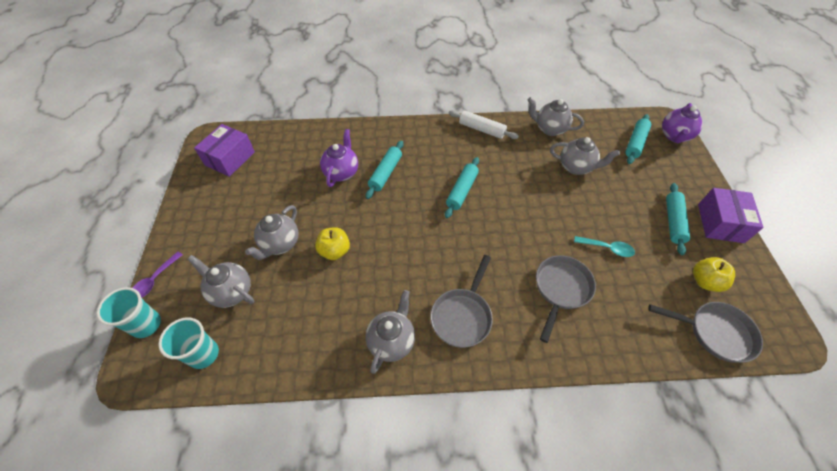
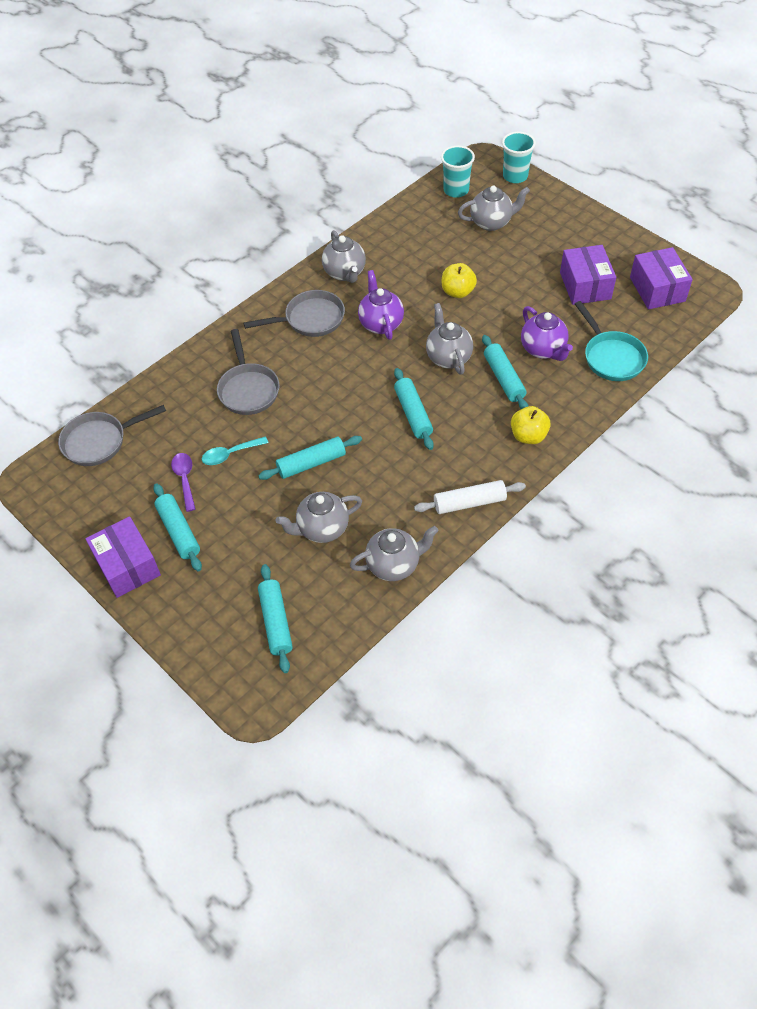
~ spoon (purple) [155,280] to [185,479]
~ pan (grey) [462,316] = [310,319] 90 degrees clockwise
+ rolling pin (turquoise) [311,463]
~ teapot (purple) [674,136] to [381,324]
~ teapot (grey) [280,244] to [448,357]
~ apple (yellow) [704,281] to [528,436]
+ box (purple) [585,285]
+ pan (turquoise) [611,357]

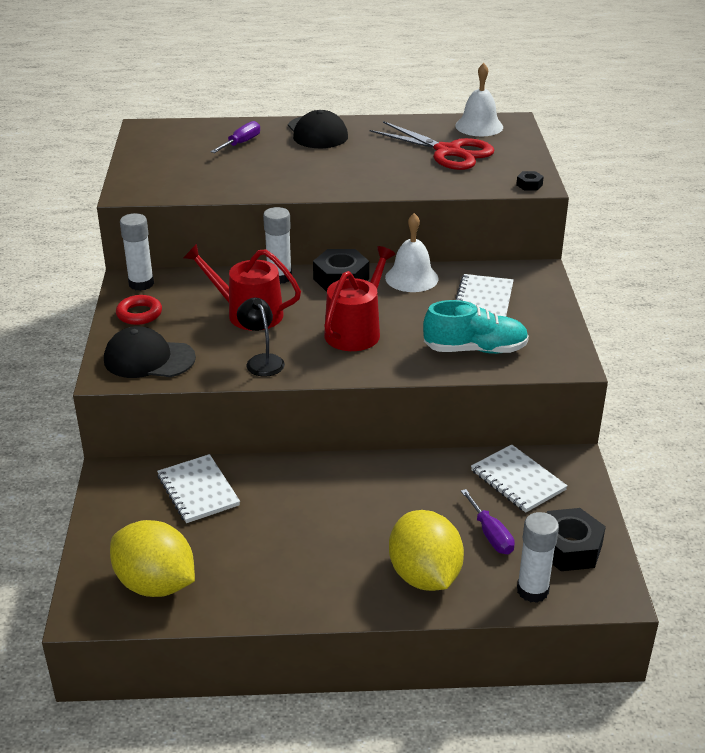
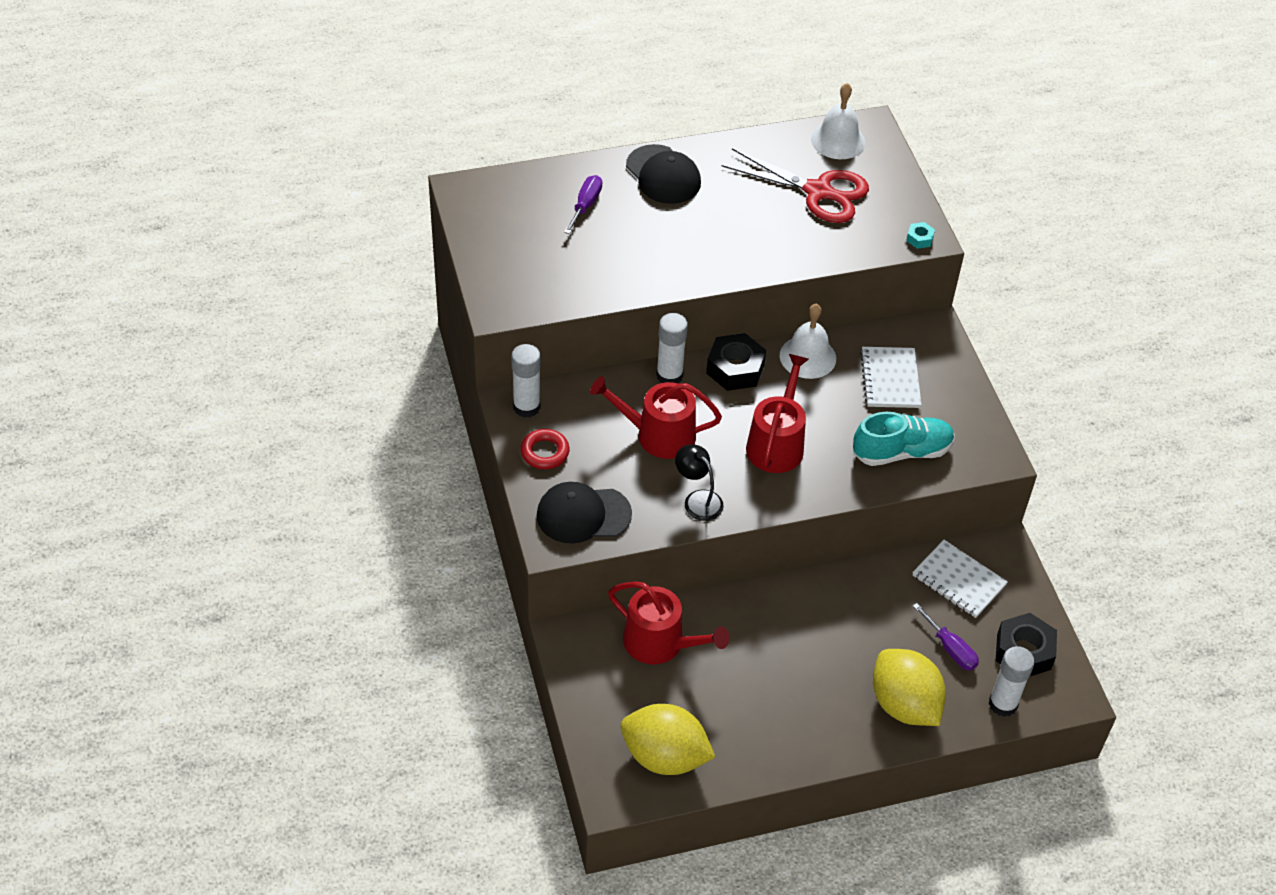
~ notebook (white) [198,490] to watering can (red) [660,643]
~ nut (black) [529,185] to nut (turquoise) [919,239]

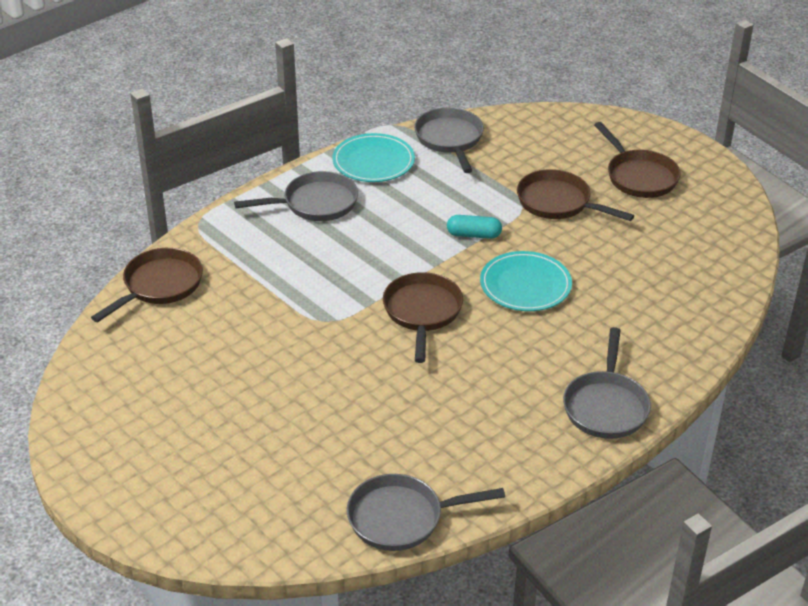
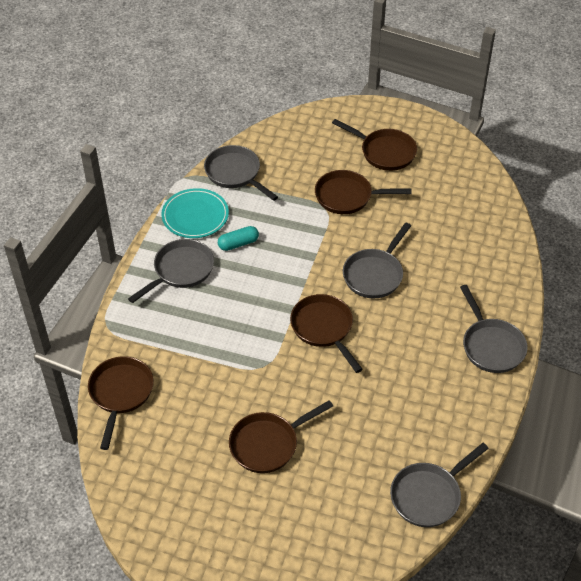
~ capsule (turquoise) [474,235] to [238,243]
+ pan (brown) [268,444]
~ plate (turquoise) [525,285] to pan (grey) [374,274]

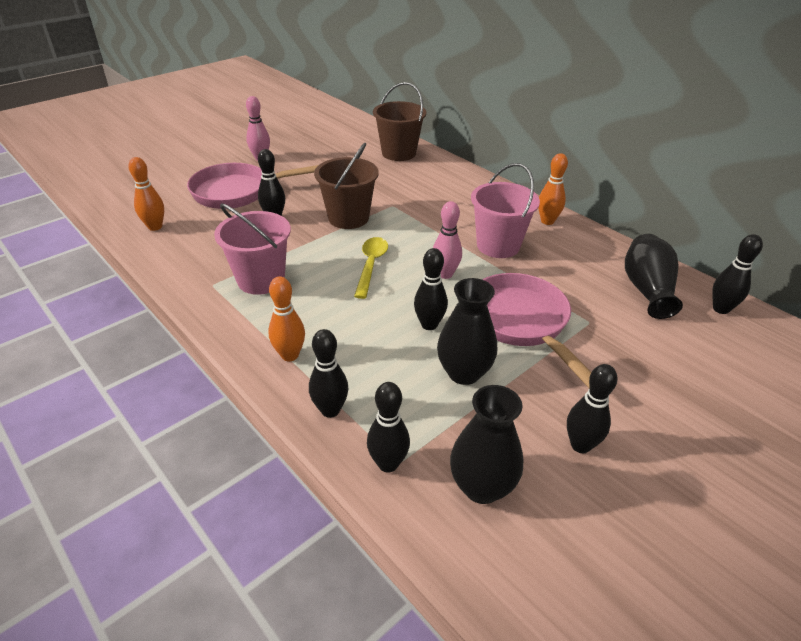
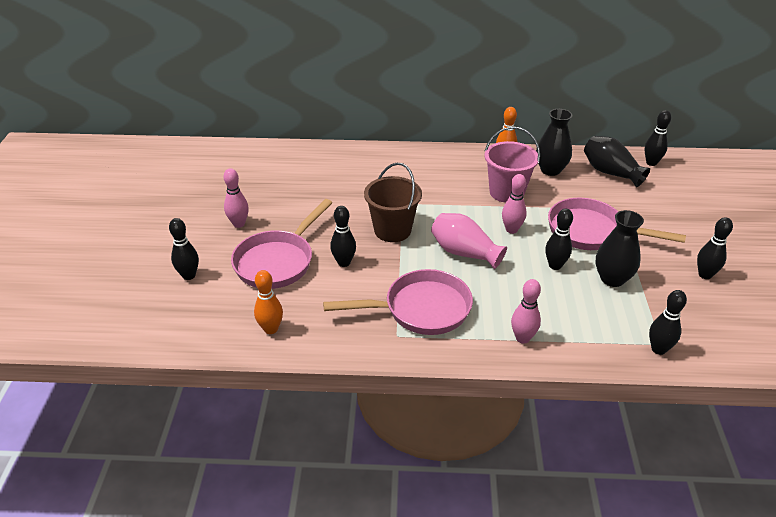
~ bowling pin (black) [330,410] to [189,275]
~ bucket (pink) [261,280] to pan (pink) [420,309]
~ spoon (yellow) [371,265] to vase (pink) [464,253]
~ bowling pin (orange) [290,355] to bowling pin (pink) [522,338]
~ vase (black) [482,487] to [550,170]
- bucket (brown) [399,153]

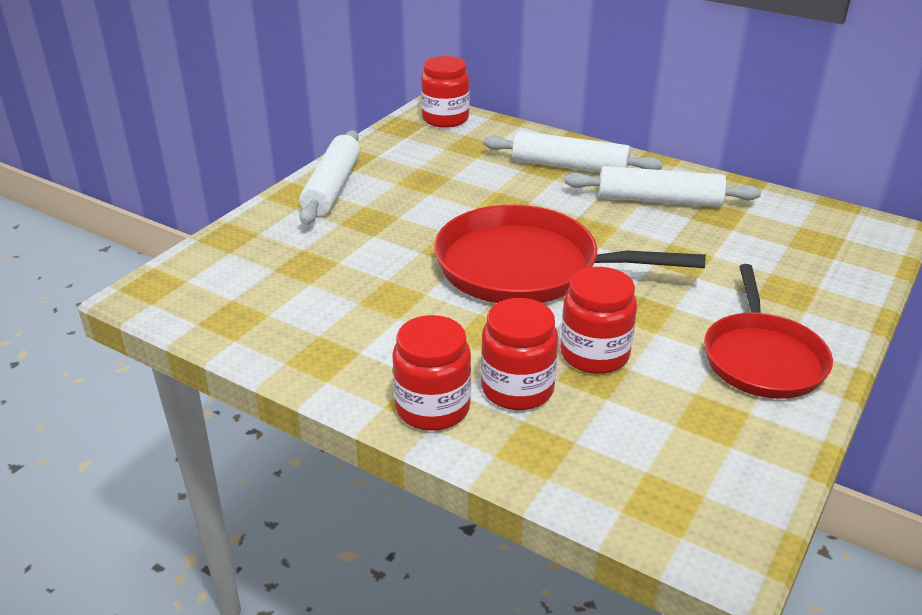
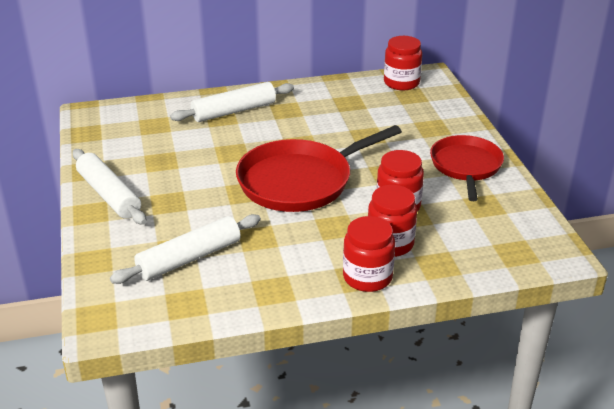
~ rolling pin (white) [659,200] to [189,258]
~ jar (red) [445,119] to [401,83]
~ pan (red) [762,358] = [466,166] 135 degrees counterclockwise

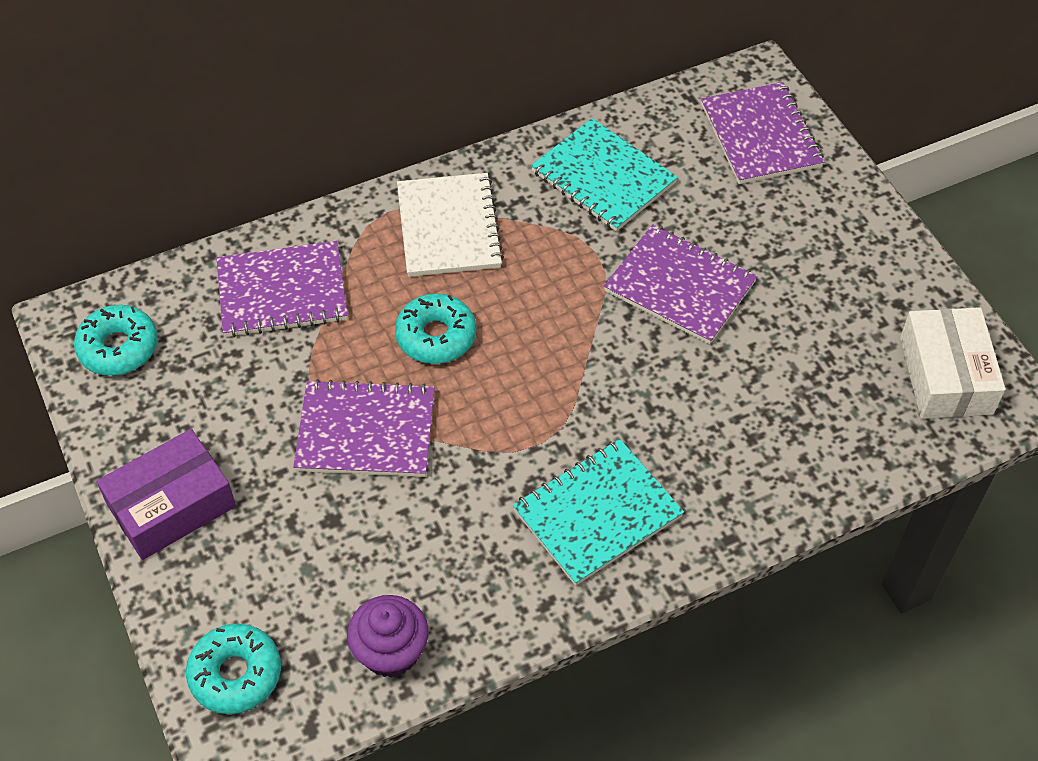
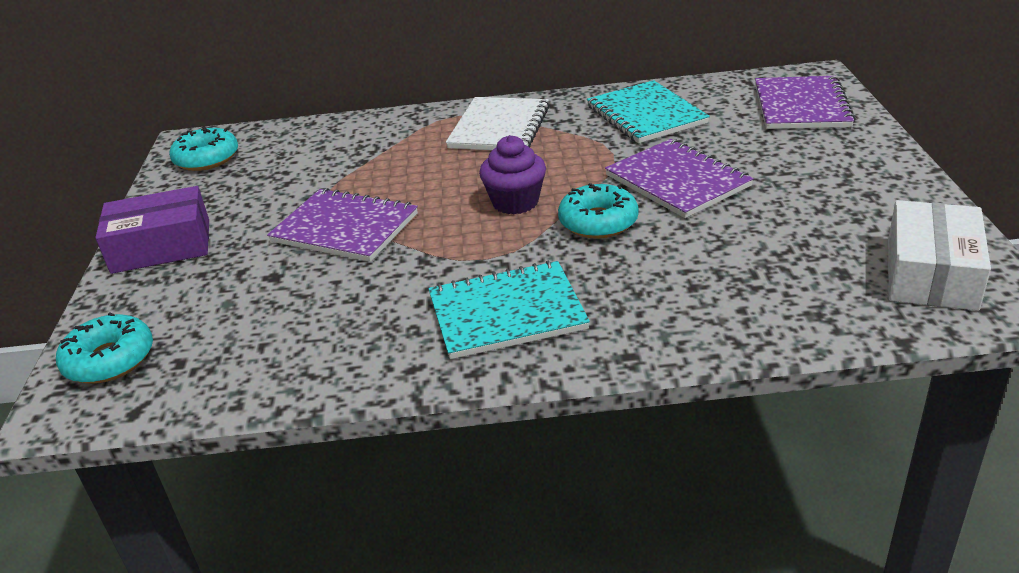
~ cupcake (purple) [391,651] to [515,202]
~ donut (turquoise) [436,336] to [598,222]
- notebook (purple) [282,292]

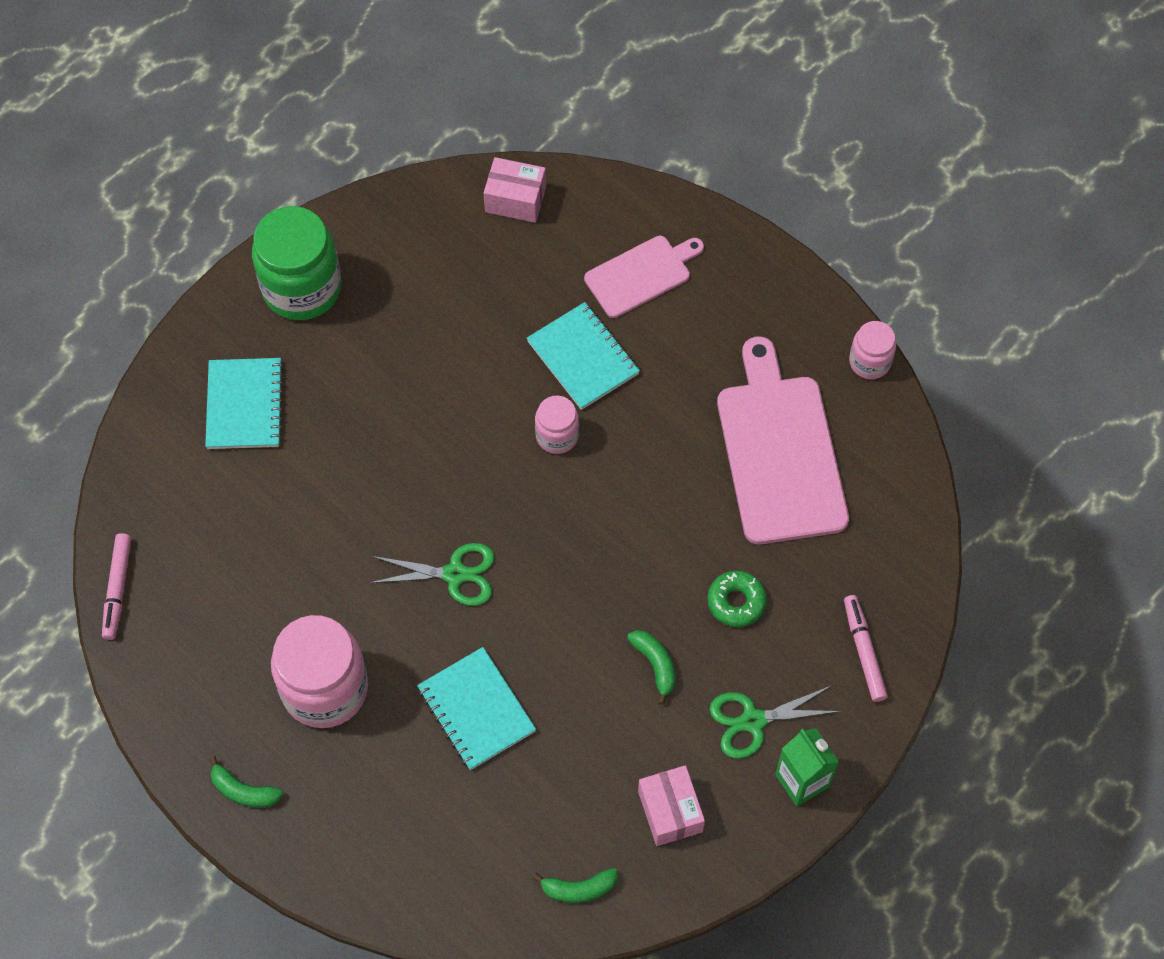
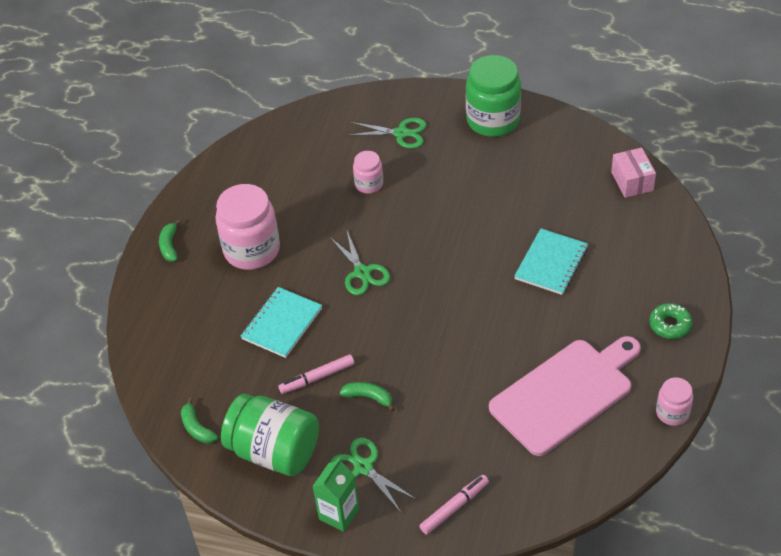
~ box (pink) [670,811] to jar (green) [274,451]
~ marker (pink) [118,589] to [317,378]
~ banana (green) [655,664] = [368,397] 105 degrees counterclockwise
~ notebook (turquoise) [245,405] to scissors (green) [401,133]
~ jar (pink) [557,436] to [369,184]
~ donut (green) [736,602] to [670,325]
- cutting board (pink) [641,275]

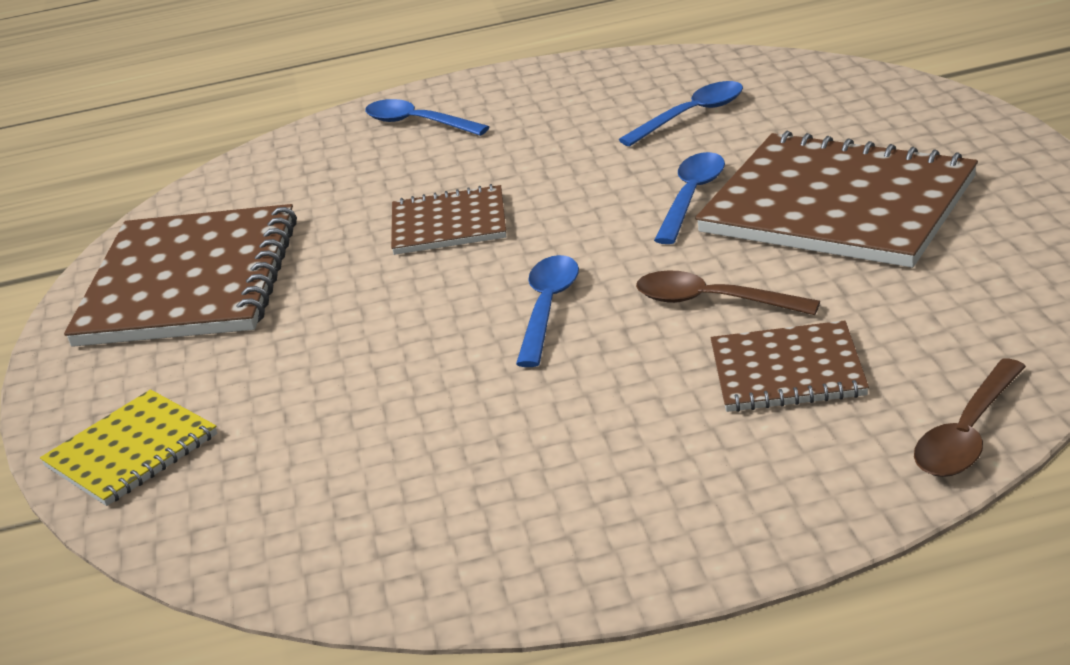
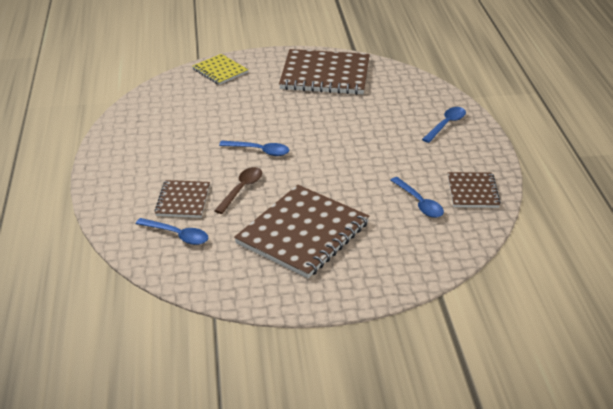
~ spoon (blue) [691,197] to [177,235]
~ notebook (brown) [449,224] to [472,191]
- spoon (brown) [968,434]

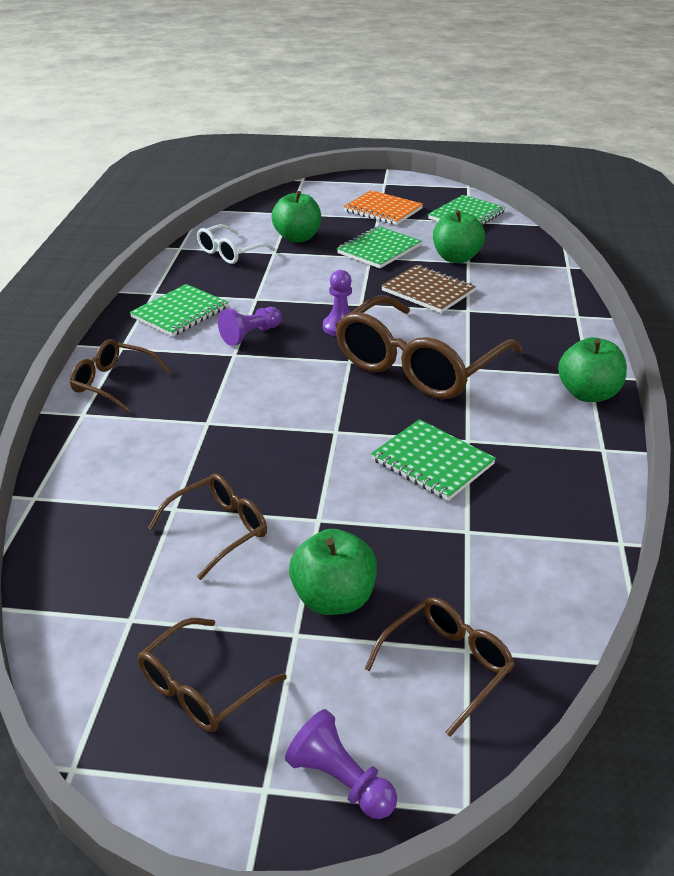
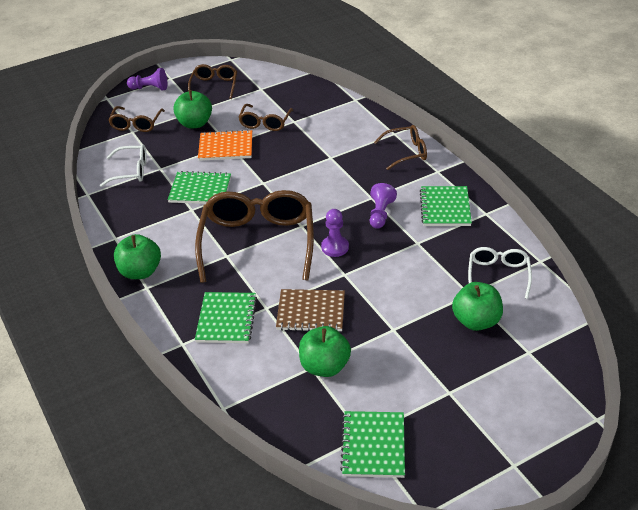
+ glasses (white) [131,171]
~ notebook (green) [379,249] to [226,319]
~ notebook (orange) [383,210] to [226,147]

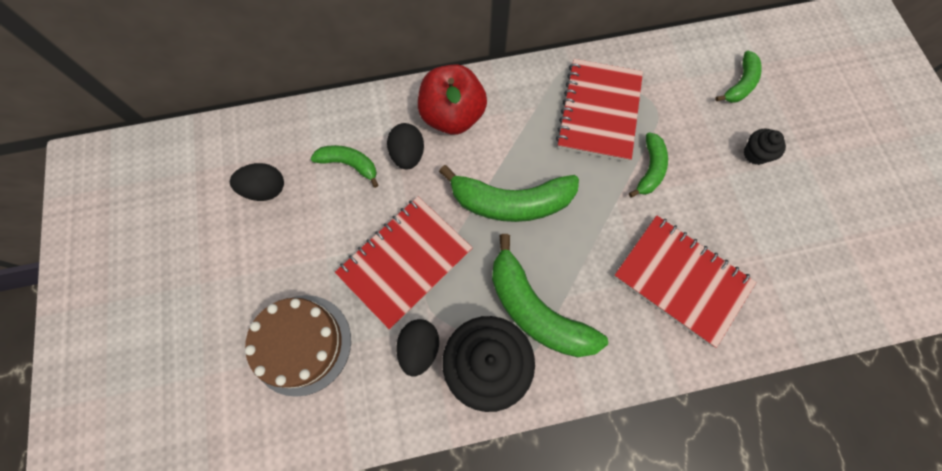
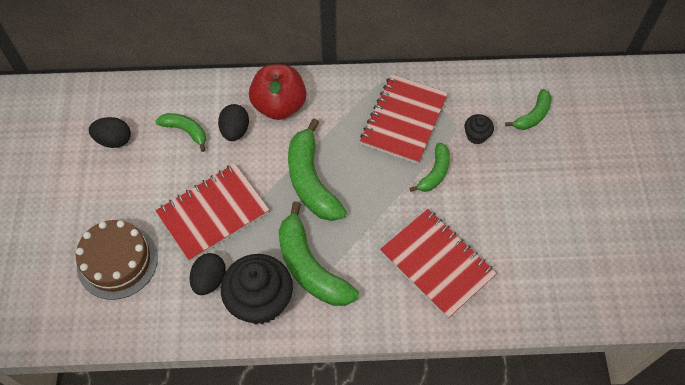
~ banana (green) [511,202] = [311,181] 60 degrees clockwise
~ cupcake (black) [755,154] to [476,135]

